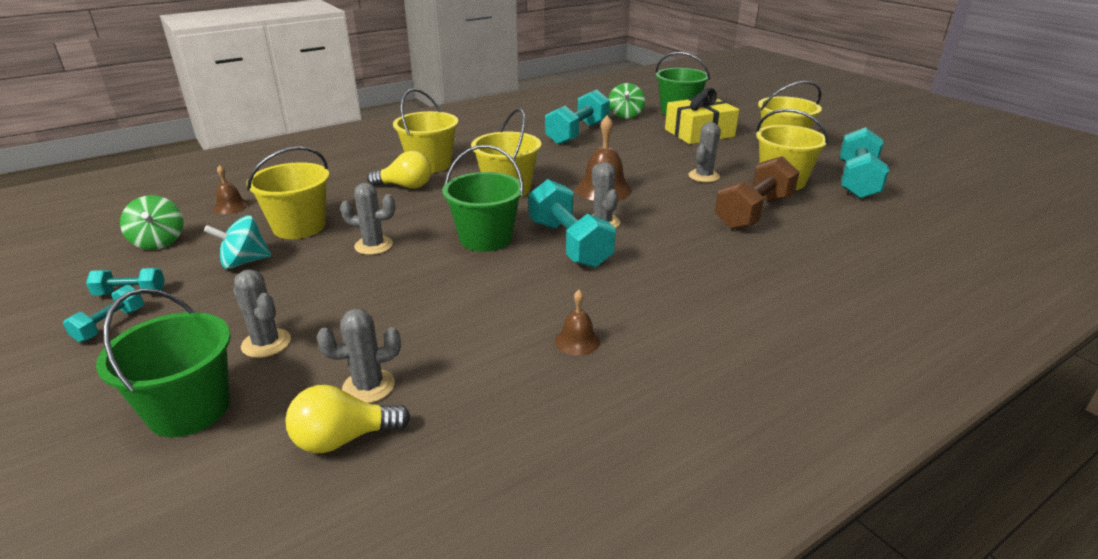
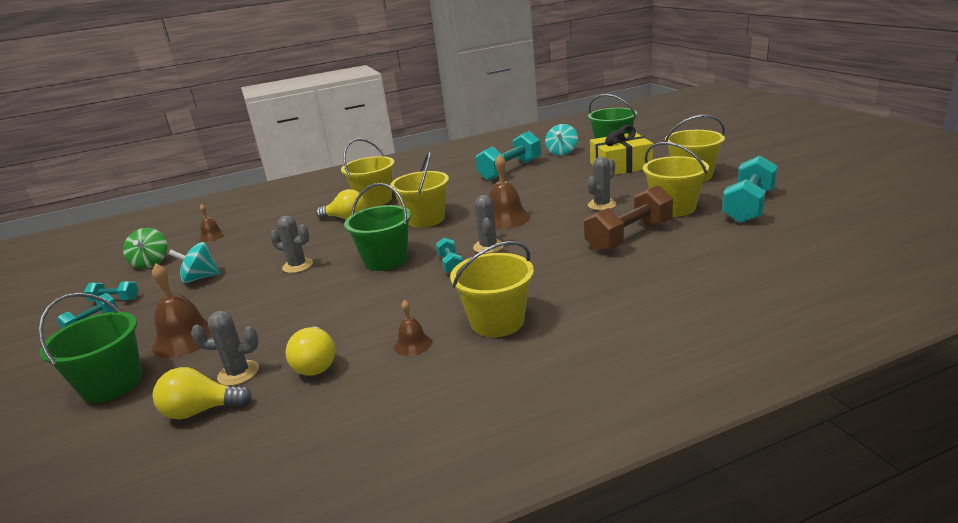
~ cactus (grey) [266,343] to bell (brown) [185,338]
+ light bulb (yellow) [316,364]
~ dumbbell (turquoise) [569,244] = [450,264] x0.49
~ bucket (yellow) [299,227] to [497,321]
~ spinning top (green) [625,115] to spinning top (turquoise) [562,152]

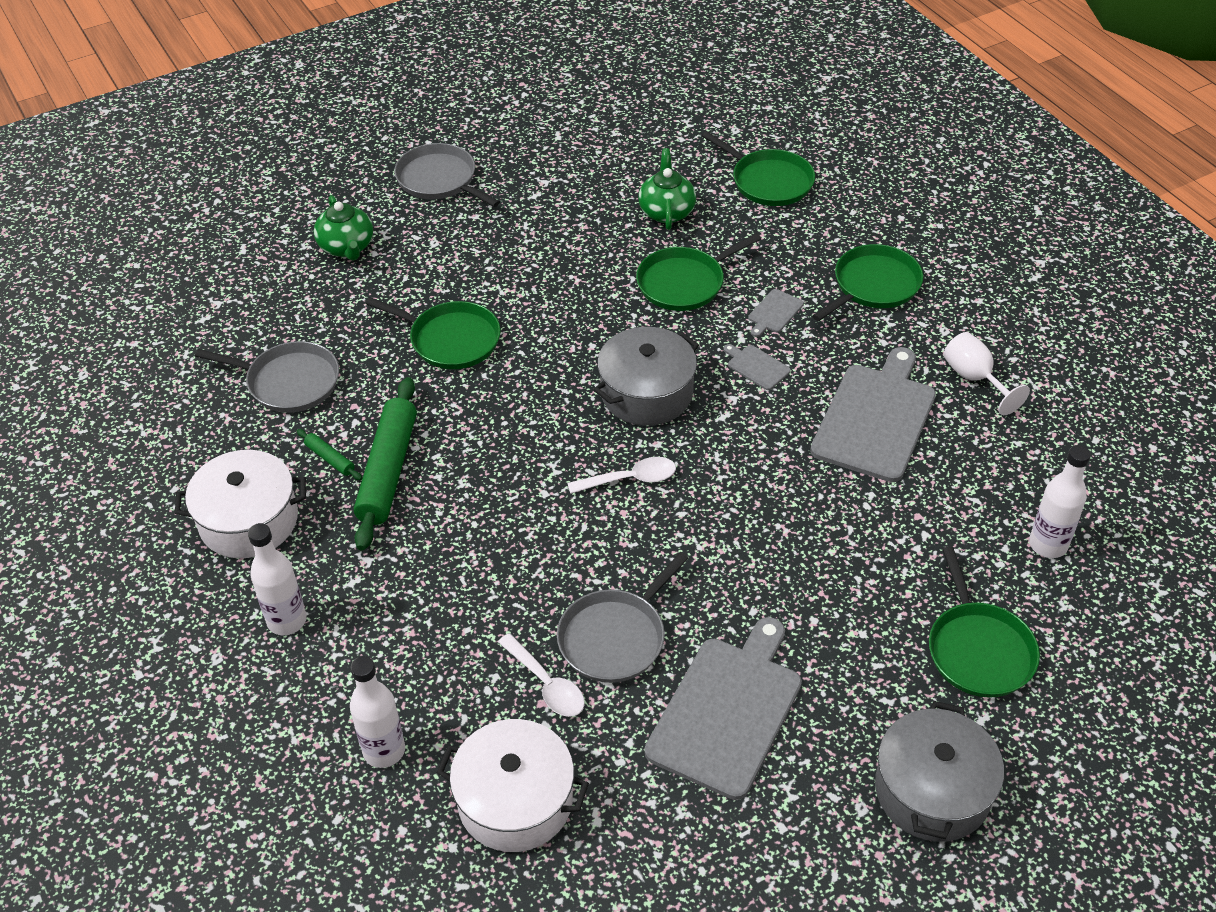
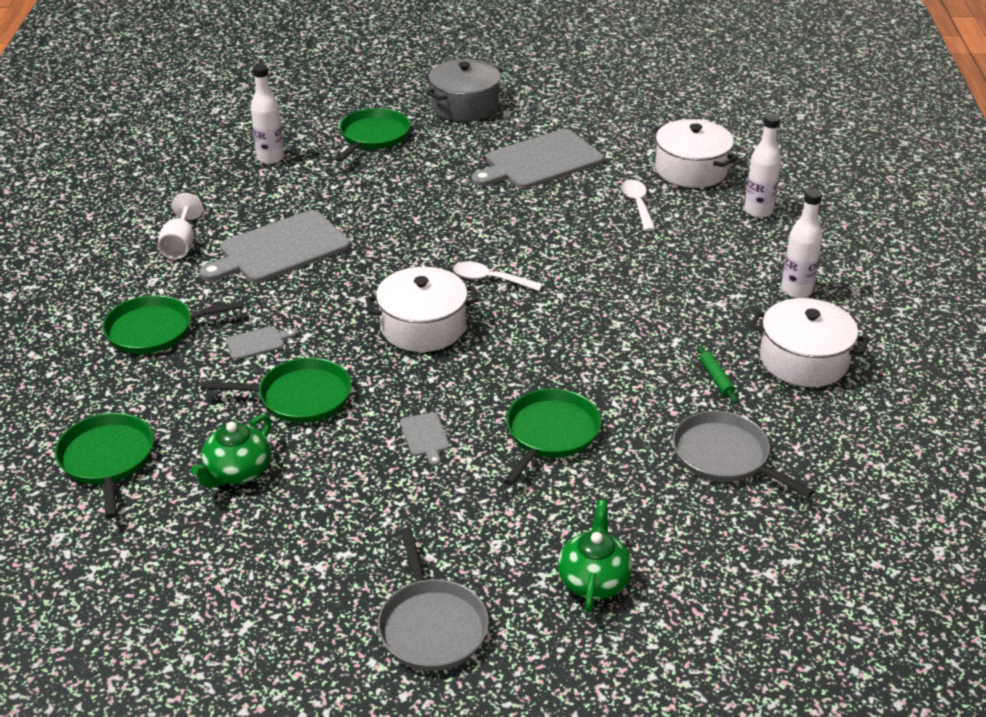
~ pot (grey) [646,393] to pot (white) [423,327]
~ cutting board (grey) [756,366] to [425,436]
~ pan (green) [451,339] = [550,433] 60 degrees clockwise
- rolling pin (green) [388,470]
- pan (grey) [615,637]

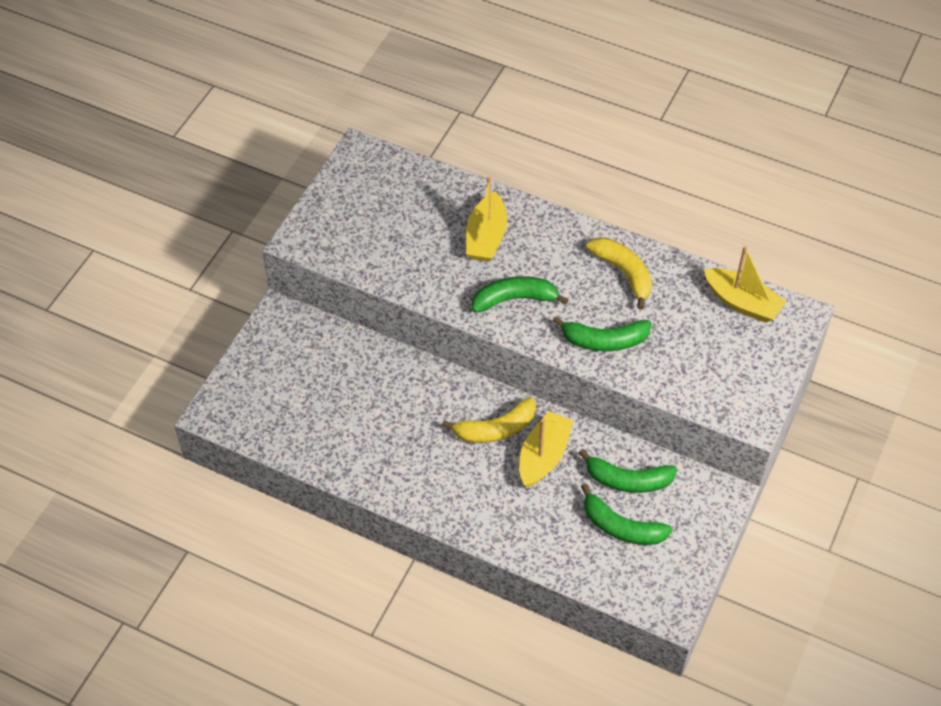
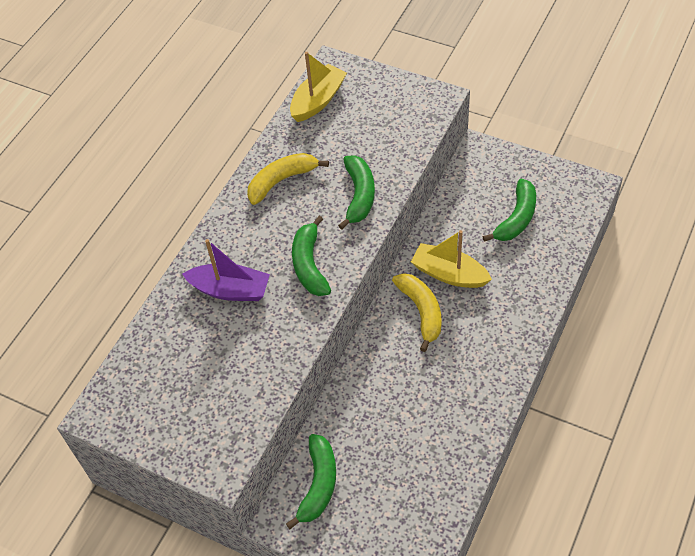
~ boat (yellow) [486,237] to boat (purple) [230,290]
~ banana (green) [627,480] to [318,484]

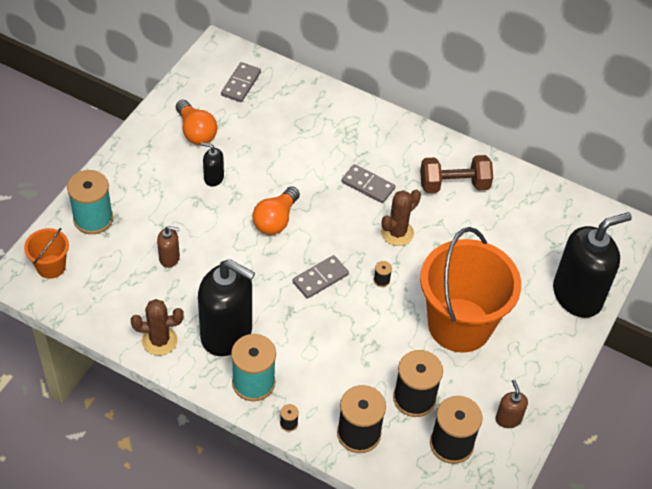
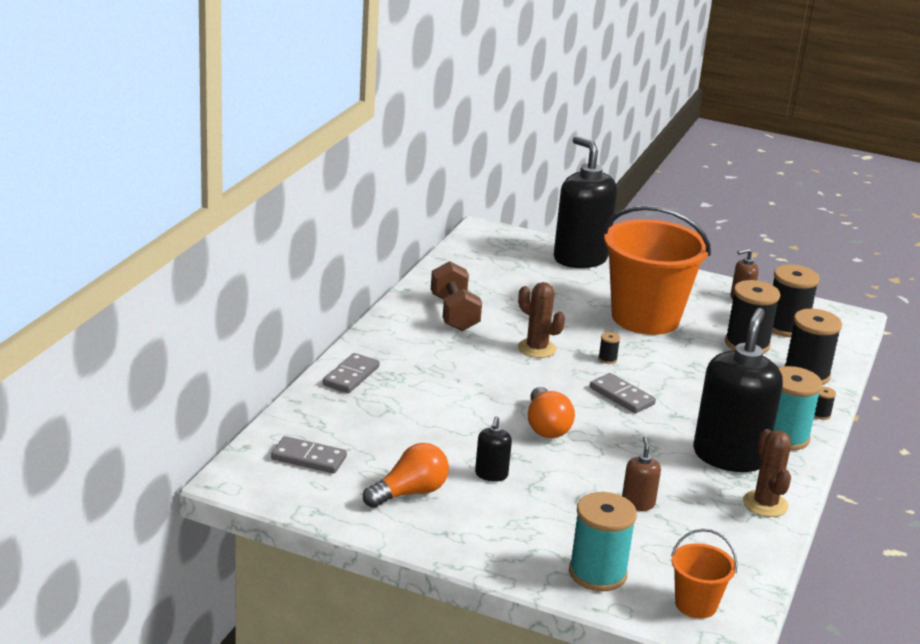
~ domino (grey) [368,185] to [351,376]
~ light bulb (orange) [275,220] = [546,426] 60 degrees clockwise

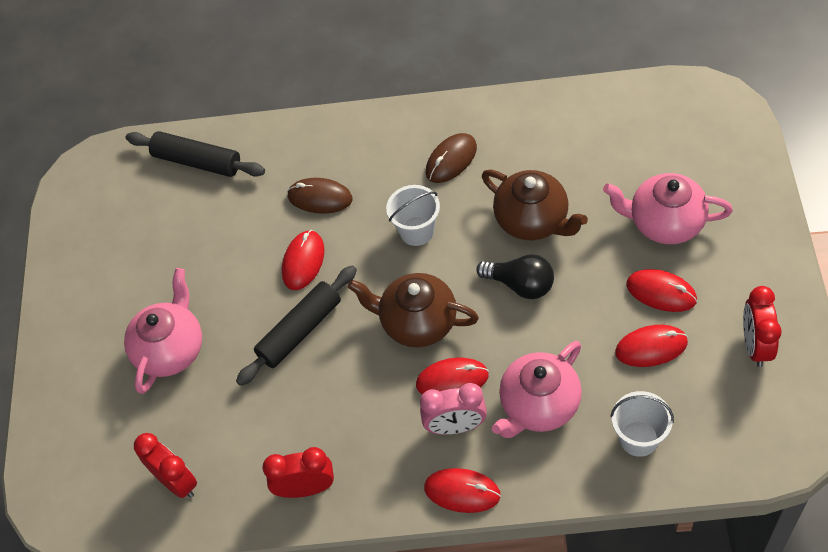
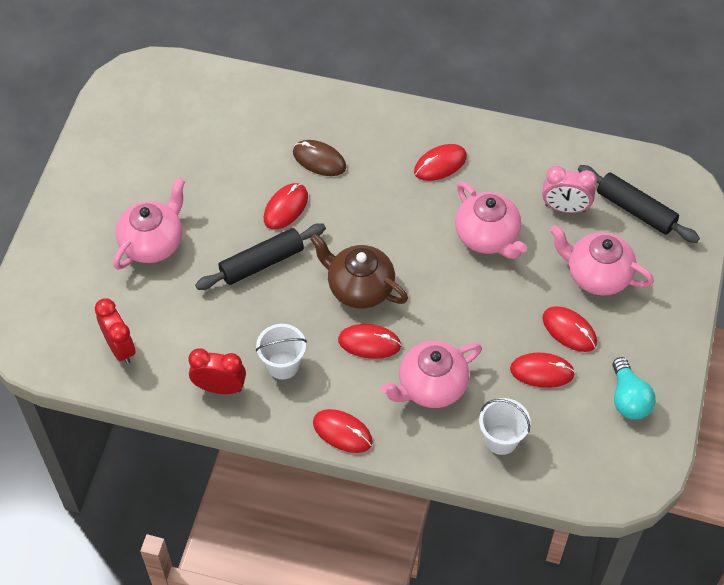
~ bucket (white) [416,231] to [283,365]
~ mouse (brown) [451,160] to mouse (red) [440,164]
~ teapot (brown) [533,220] to teapot (pink) [488,237]
~ clock (pink) [455,426] to [565,208]
~ rolling pin (black) [197,161] to [636,210]
~ clock (red) [755,345] to light bulb (turquoise) [628,399]
- light bulb (black) [520,284]

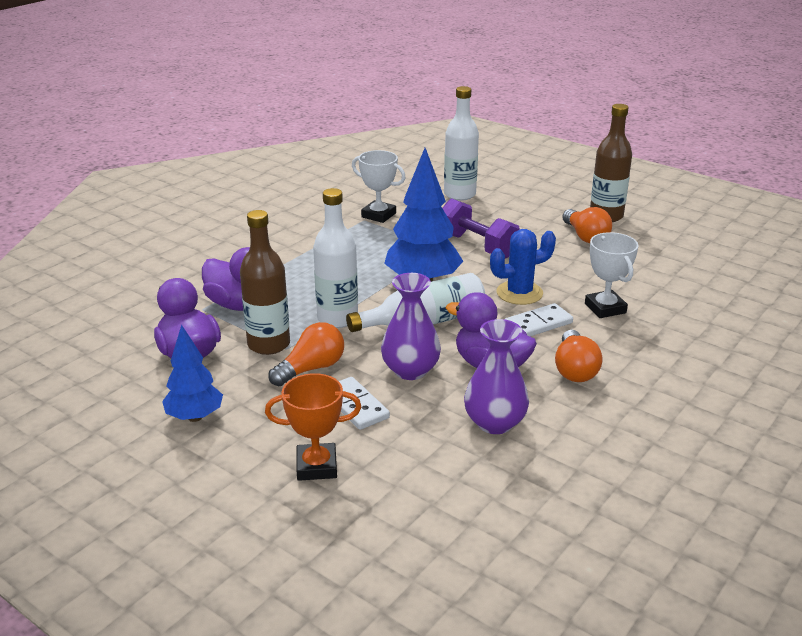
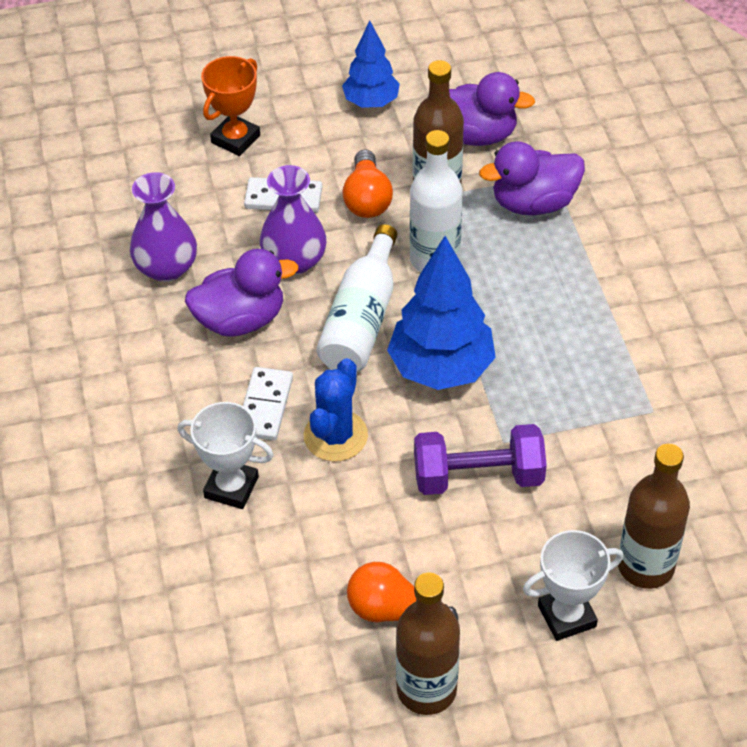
~ trophy (white) [378,215] to [566,616]
~ bottle (white) [459,194] to bottle (brown) [645,566]
- light bulb (orange) [574,369]

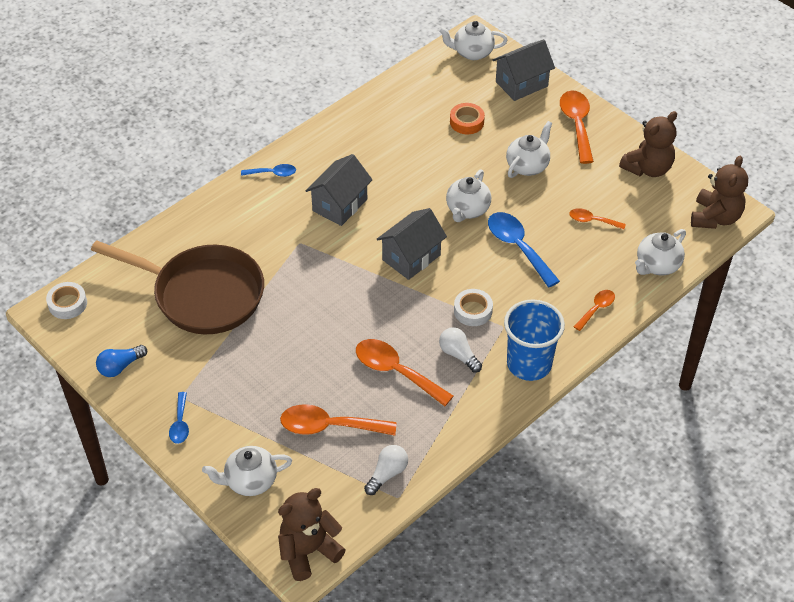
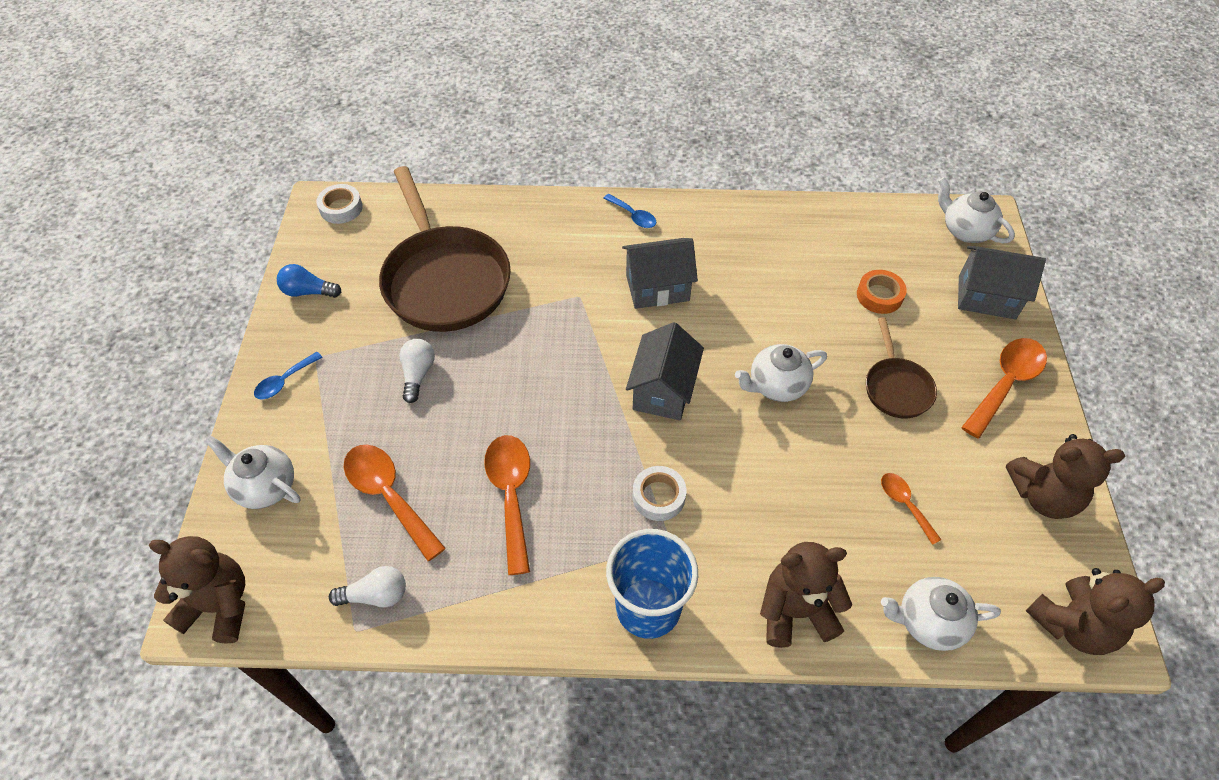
~ light bulb (white) [458,355] to [418,374]
~ house (grey) [411,257] = [663,390] 75 degrees counterclockwise
~ spoon (orange) [596,309] to teddy bear (brown) [795,611]
~ teapot (white) [527,166] to pan (brown) [896,387]
- spoon (blue) [518,247]

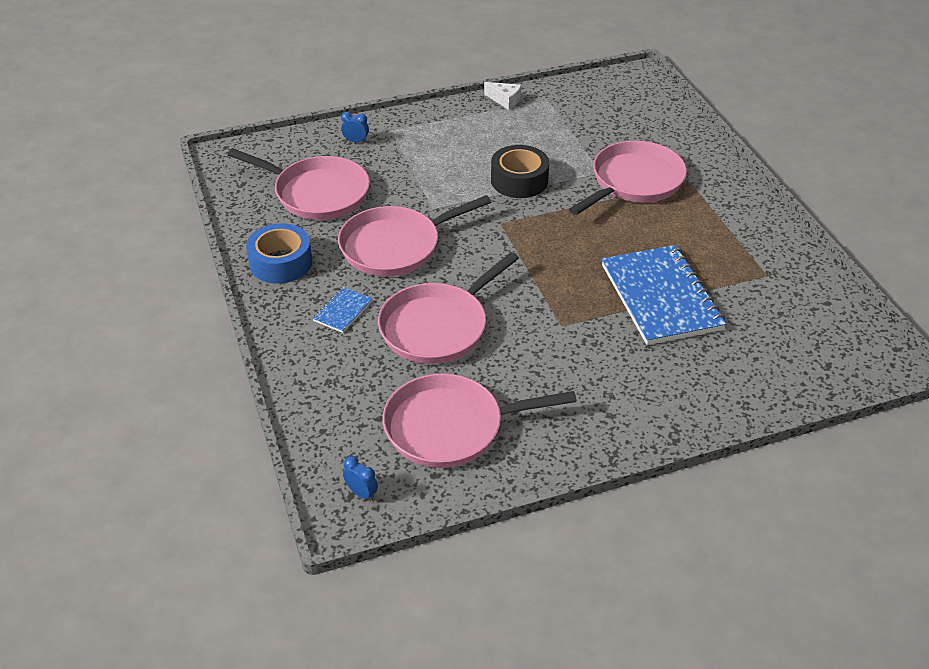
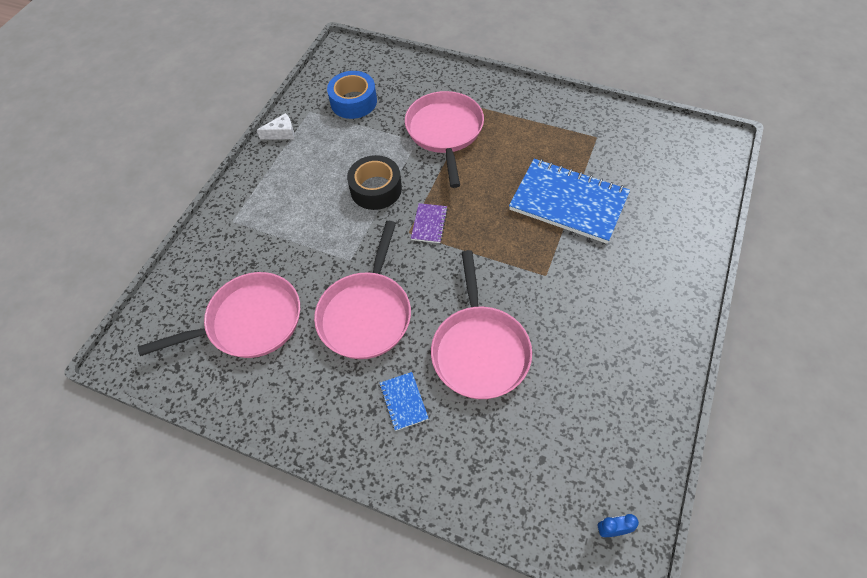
~ tape (blue) [281,263] to [353,102]
+ notebook (purple) [429,224]
- clock (blue) [356,141]
- pan (pink) [450,427]

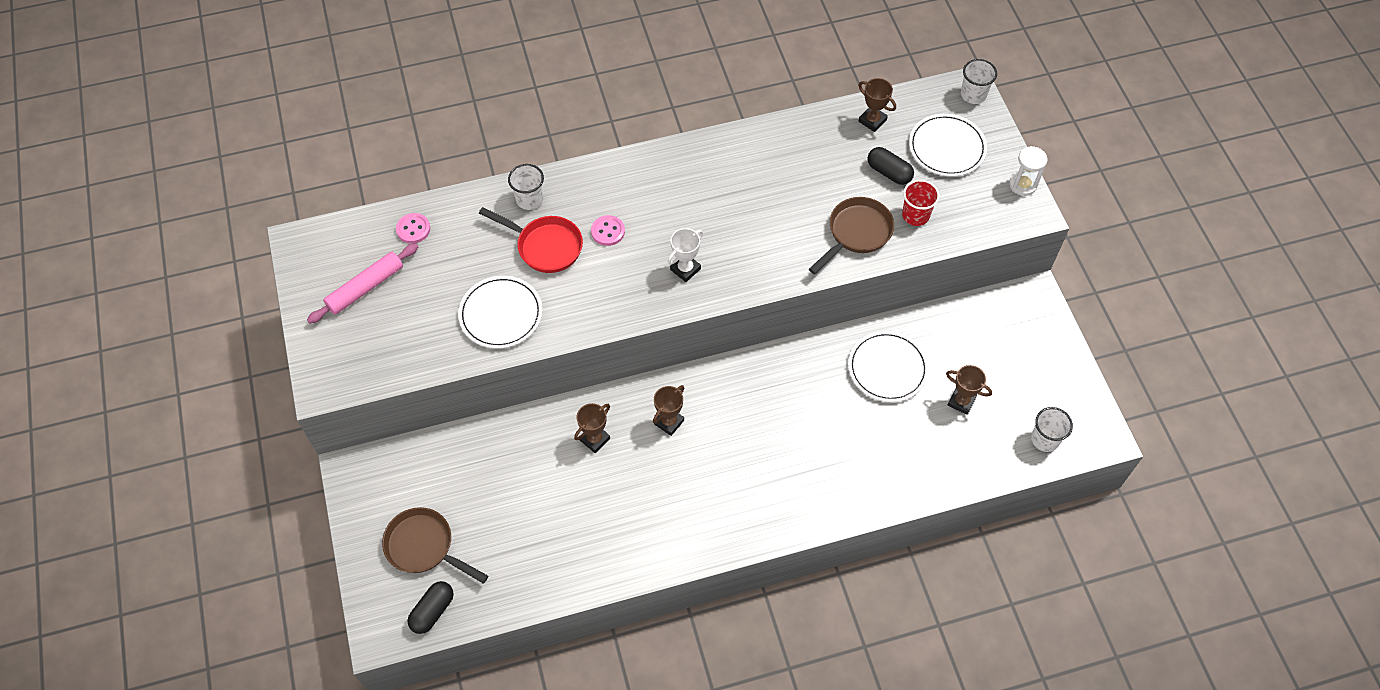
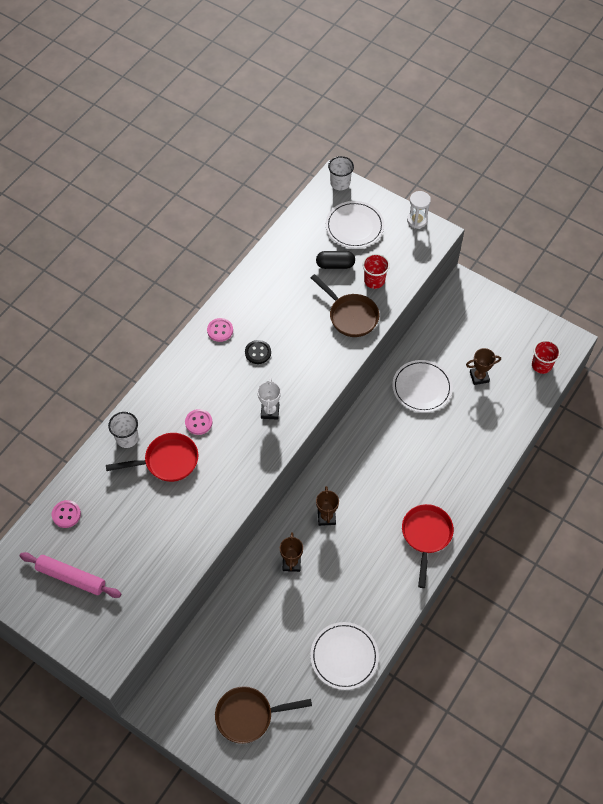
~ rolling pin (pink) [365,288] = [71,577] 75 degrees counterclockwise
+ button (pink) [220,330]
+ button (black) [258,352]
~ plate (white) [501,314] to [344,656]
~ pan (brown) [856,233] = [350,316] 135 degrees clockwise
+ pan (red) [426,536]
~ cup (white) [1045,439] to cup (red) [541,365]
- capsule (black) [432,611]
- trophy (brown) [872,120]

